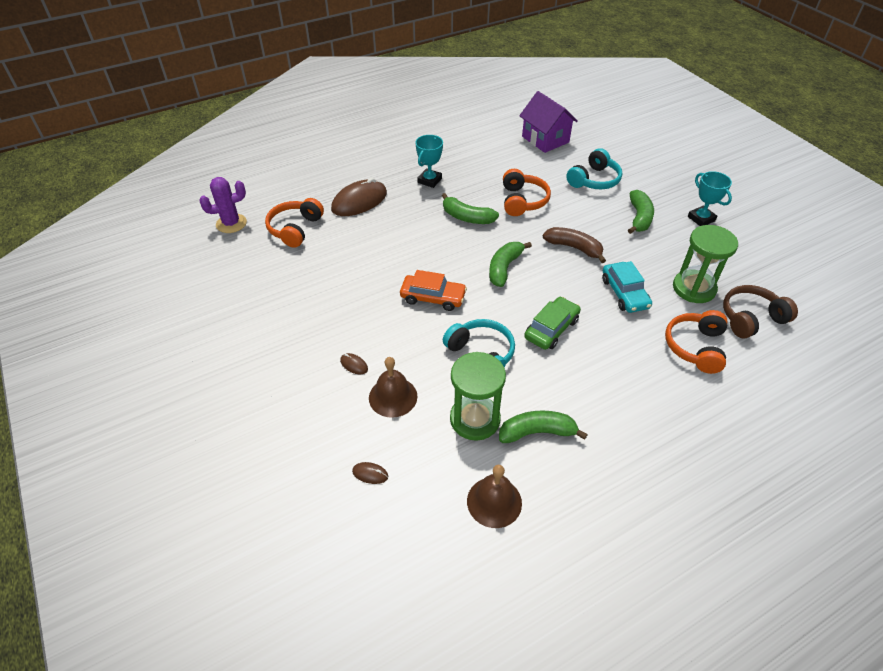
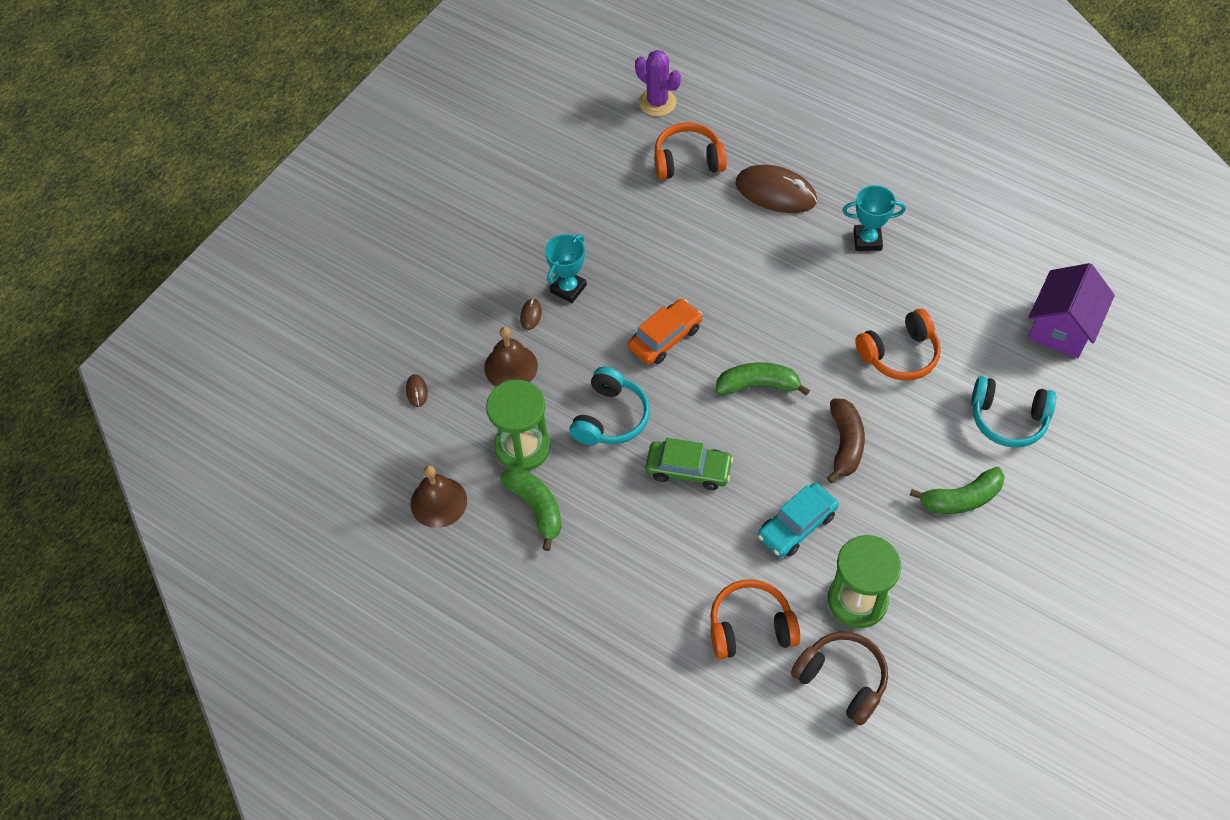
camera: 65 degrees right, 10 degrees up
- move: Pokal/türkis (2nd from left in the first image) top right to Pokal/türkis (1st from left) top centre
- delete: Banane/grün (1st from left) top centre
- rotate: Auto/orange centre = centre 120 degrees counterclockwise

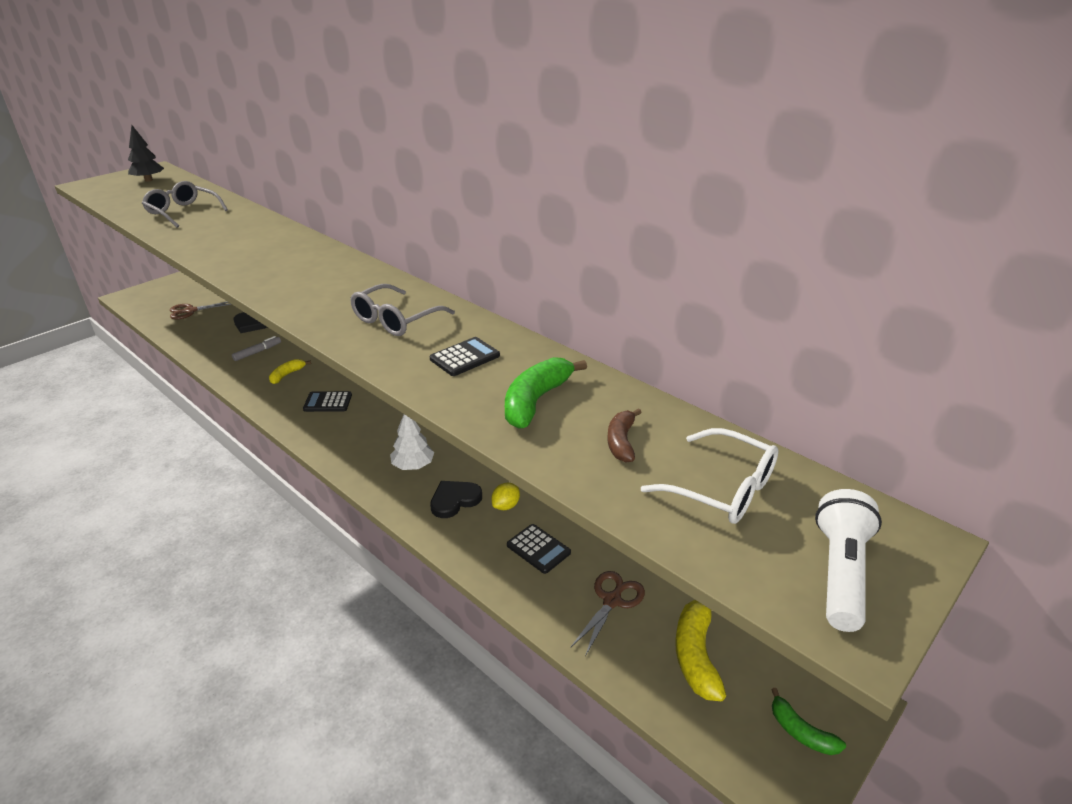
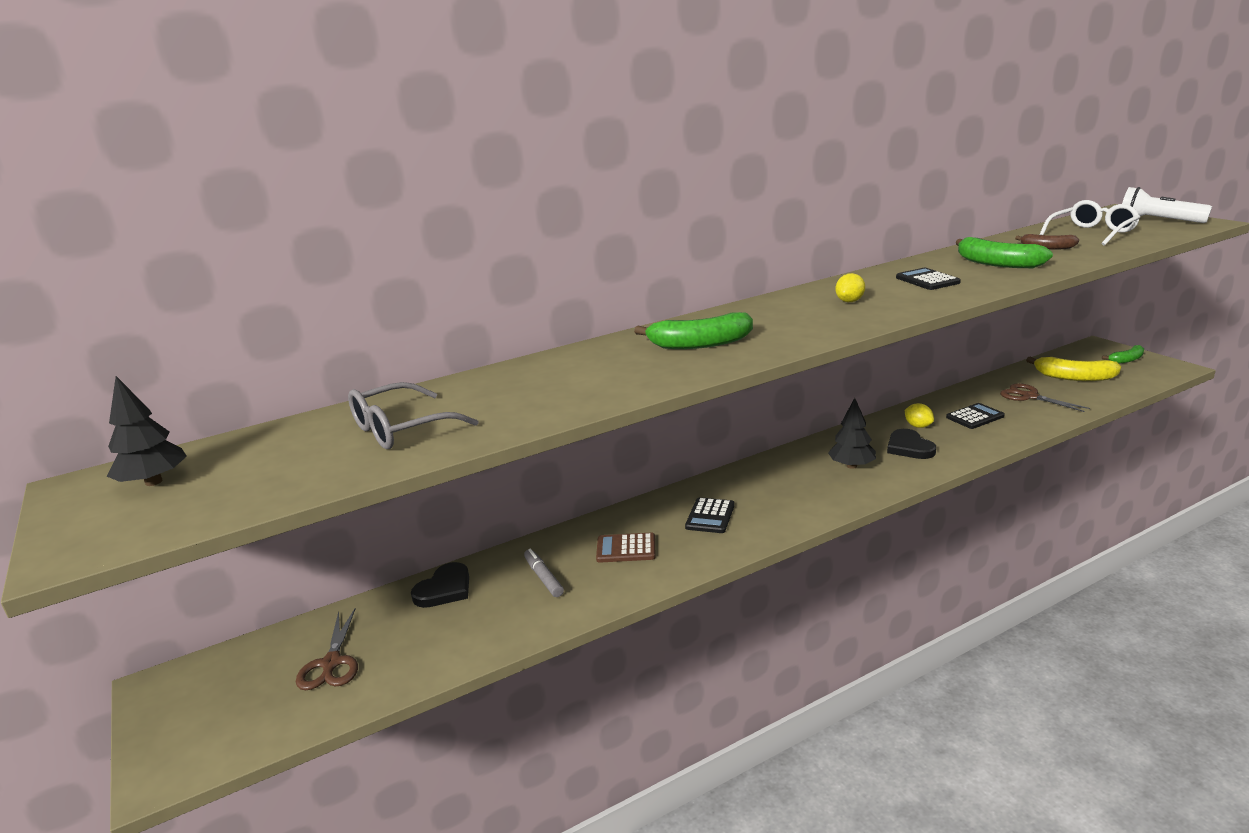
camera: 70 degrees left, 10 degrees down
- replace: Brille/grau (2nd from left) centre to Zitrone/gelb (1st from left) middle right
- replace: Banane/gelb (1st from left) middle left to Taschenrechner/braun centre
- recolor: Baum/weiß centre to Baum/schwarz (2nd from left) middle right
- insert: Banane/grün (1st from left) centre

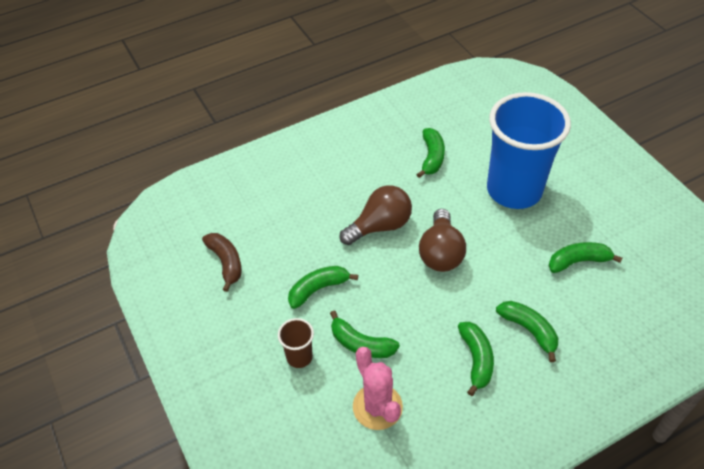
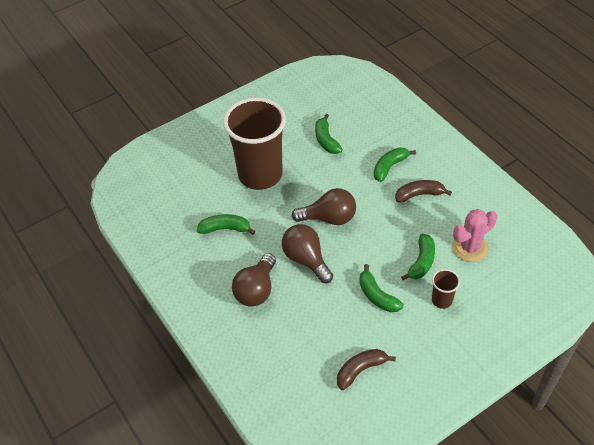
camera: 95 degrees left, 0 degrees up
- recolor: Becher/blau top right to Becher/braun (1st from left) top centre
- recolor: Banane/grün (4th from left) bottom right to Banane/braun (2nd from left) middle right
- insert: Glühbirne/braun (1st from left) centre

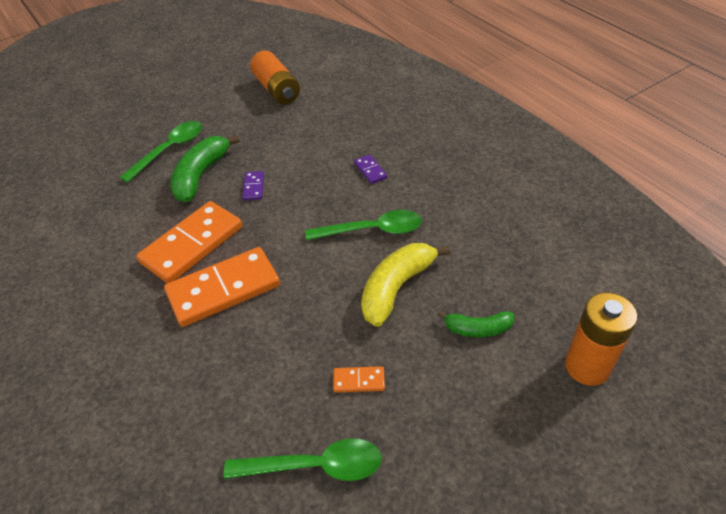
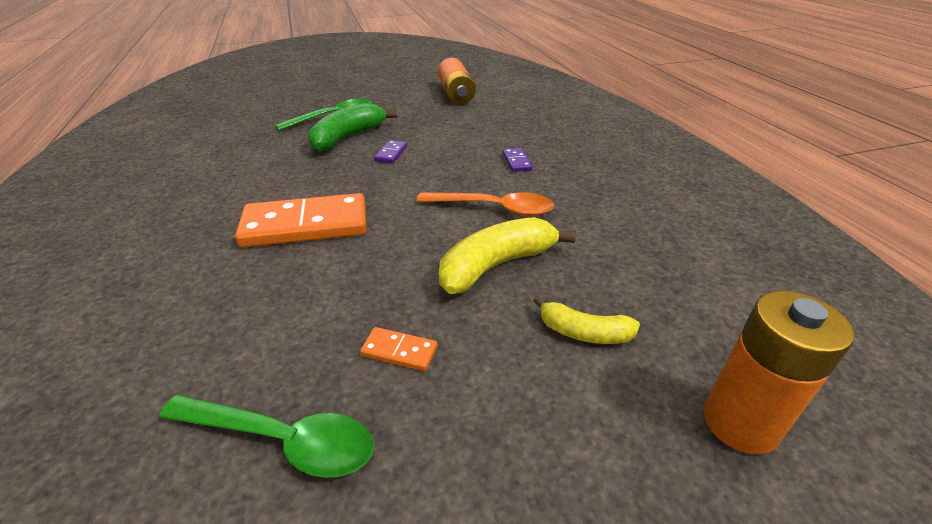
camera: 15 degrees right, 10 degrees down
- delete: Dominostein/orange (1st from left) middle left
- recolor: Löffel/grün (3rd from left) centre to Löffel/orange centre
- recolor: Banane/grün (2nd from left) centre to Banane/gelb (2nd from left) centre

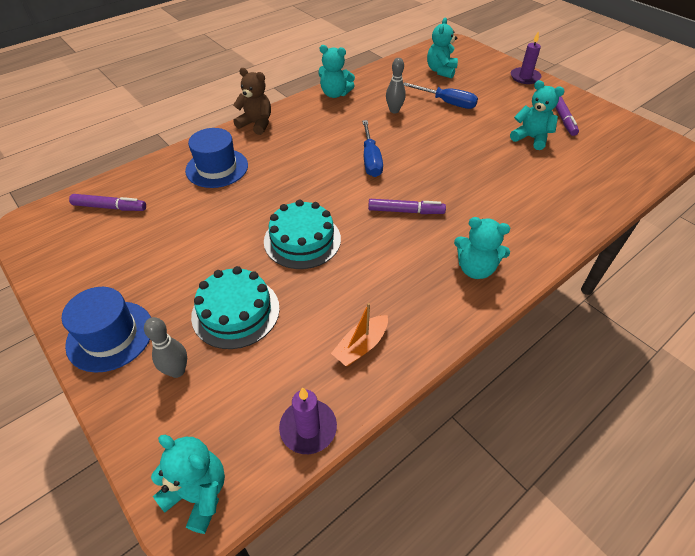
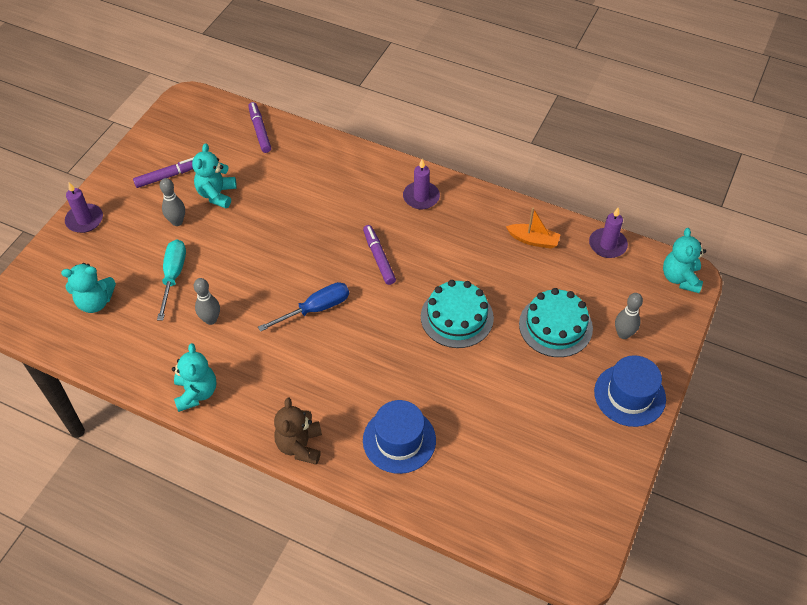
camera: 115 degrees left, 5 degrees up
- recolor: Schraubenzieher/blau (2nd from left) top centre to Schraubenzieher/türkis middle left
- move: Filzstift/lila (1st from left in the first image) middle left to Filzstift/lila (2nd from left) top left
- replace: Teddybär/türkis (4th from left) middle right to Kerze/lila (2nd from left) top centre
- insert: Bowlingkegel/grau (1st from left) middle left

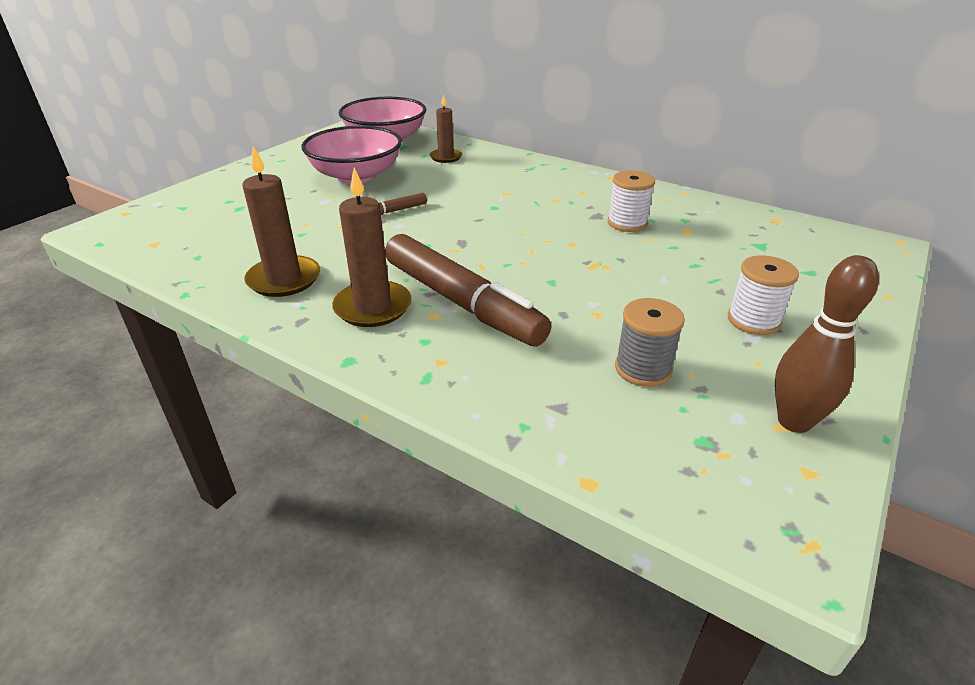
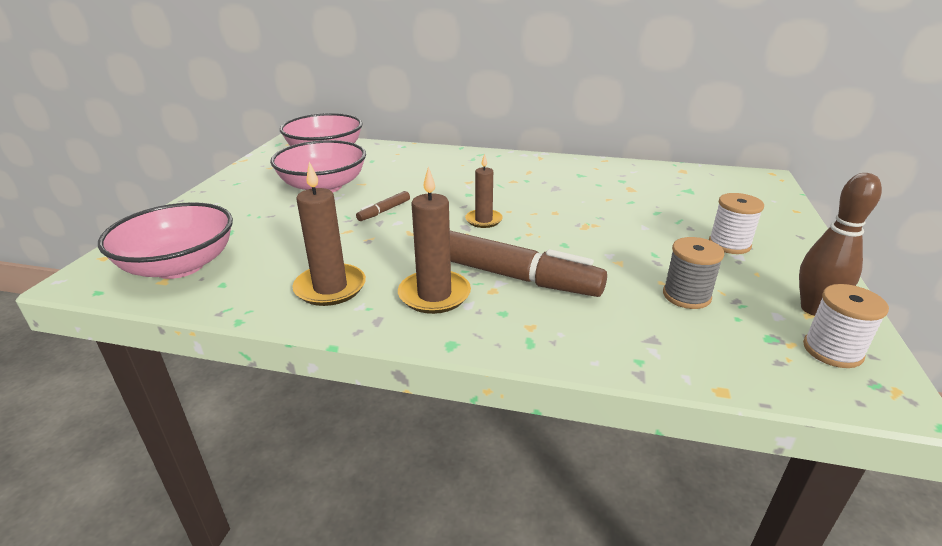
camera: 20 degrees left, 5 degrees down
- move: Kerze/braun (3rd from left) top centre to centre
- move: Garnrolle/weiß (1st from left in the first image) top centre to Garnrolle/weiß (2nd from left) middle right
- insert: Schüssel/rosa (1st from left) middle left

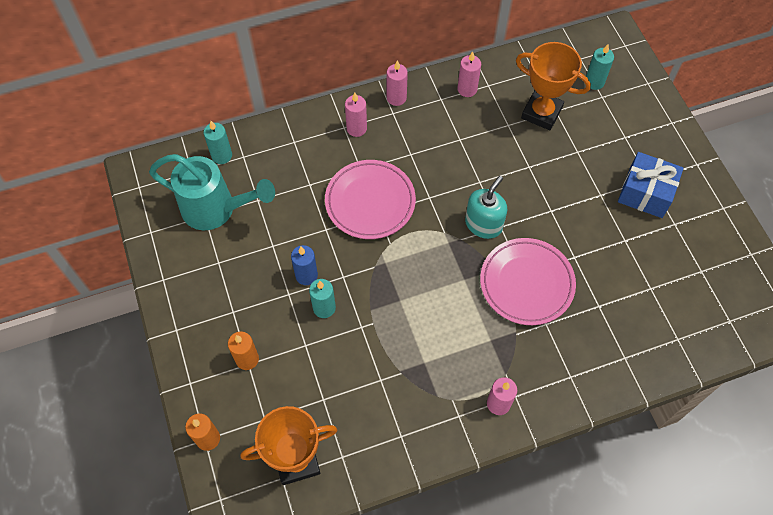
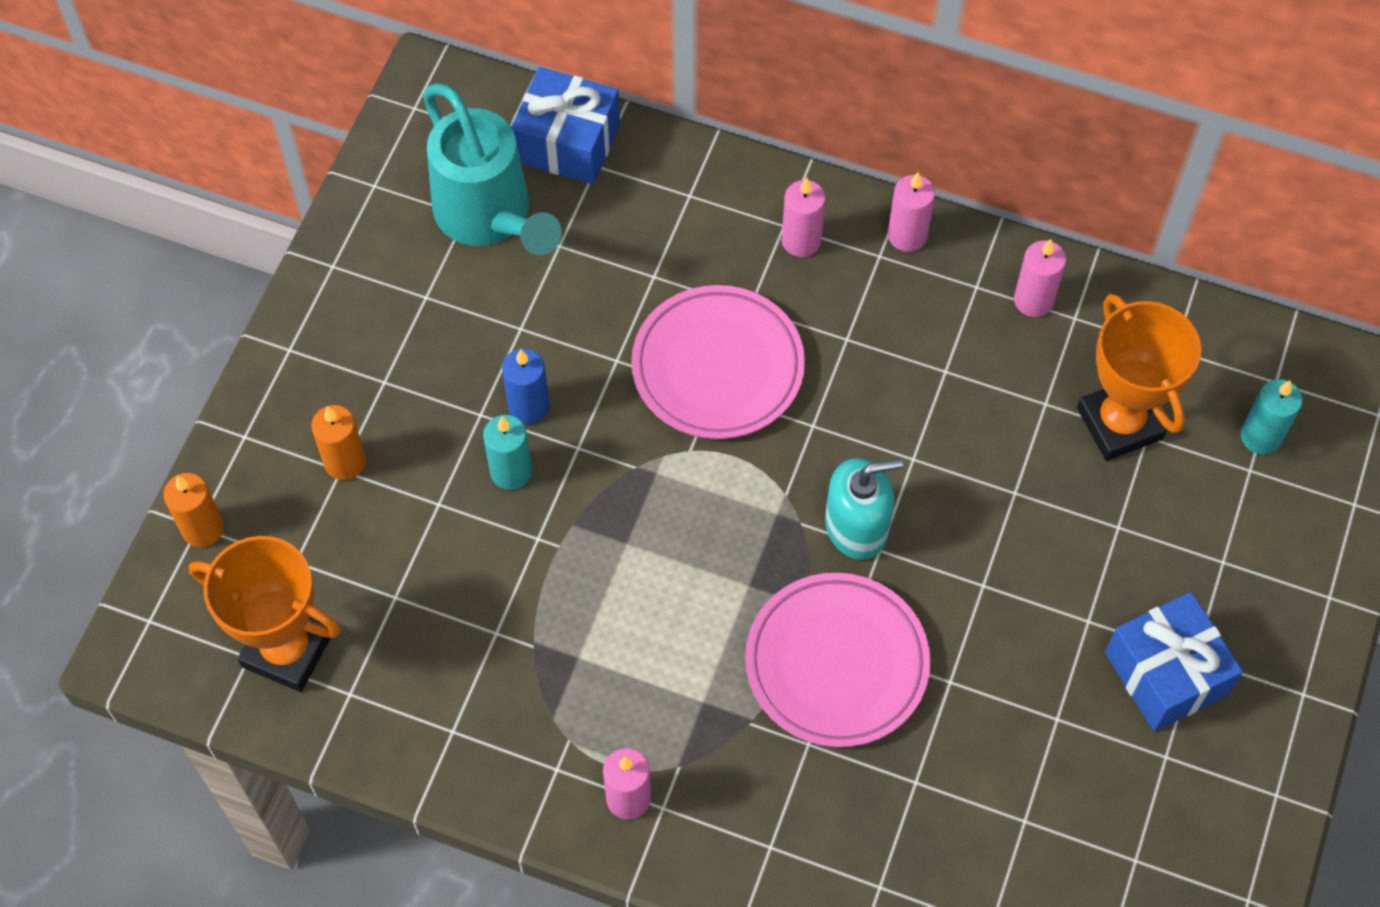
camera: 40 degrees right, 0 degrees up
- replace: Kerze/türkis (1st from left) top left to Geschenk/blau (1st from left) top centre

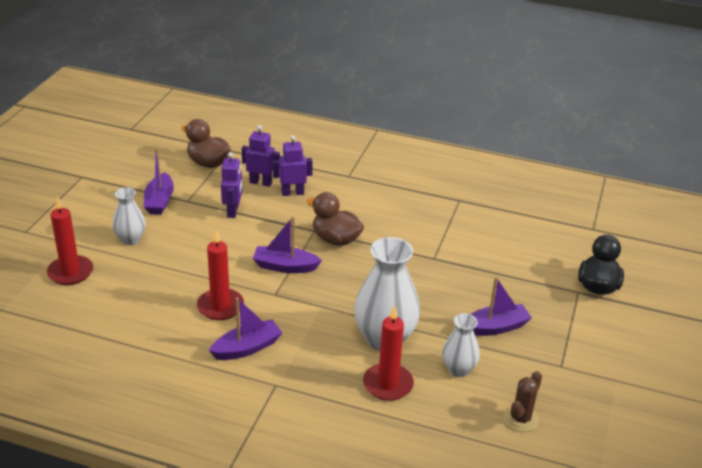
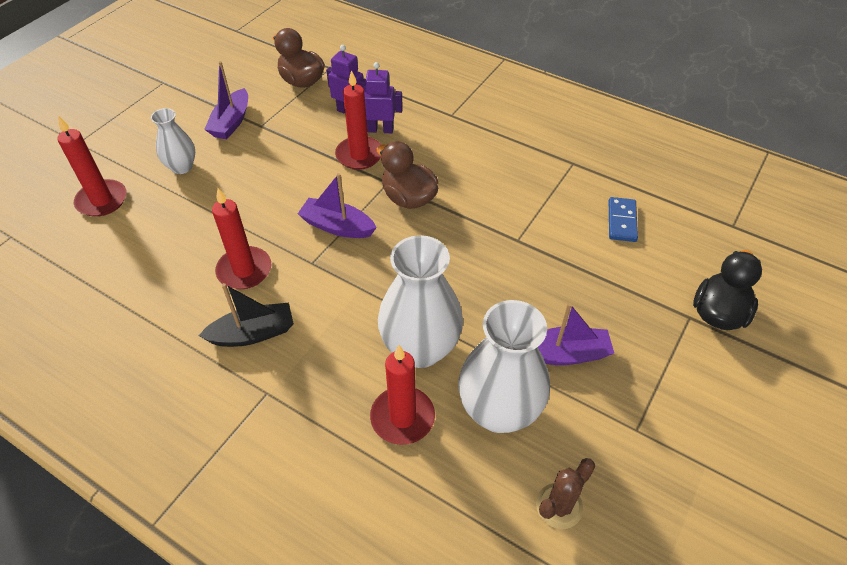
camera: 15 degrees right, 15 degrees up
- delete: Roboter/lila (1st from left) middle left
- recolor: Boot/lila (2nd from left) bottom centre to Boot/schwarz middle left
- resize: Vase/weiß (3rd from left) bottom centre = centre x1.80
- insert: Kerze/rot (3rd from left) top centre
- insert: Dominostein/blau middle right

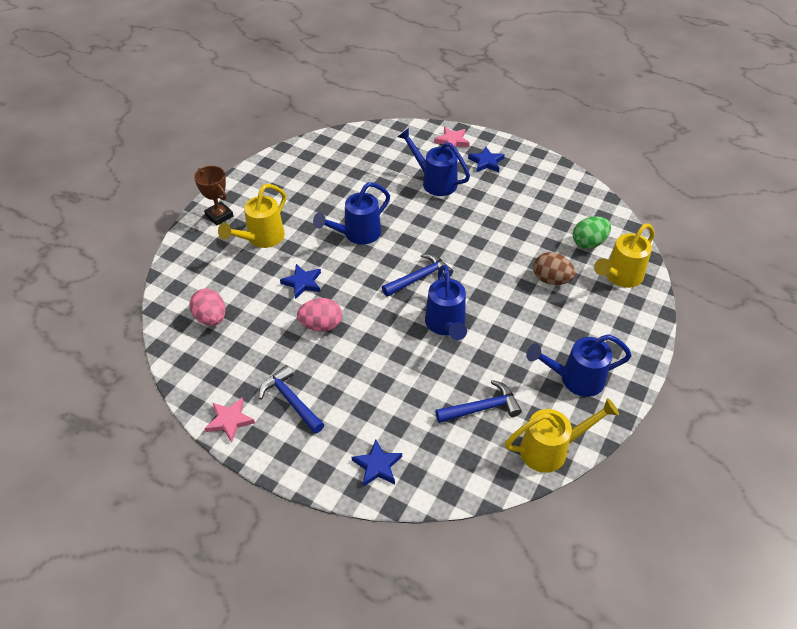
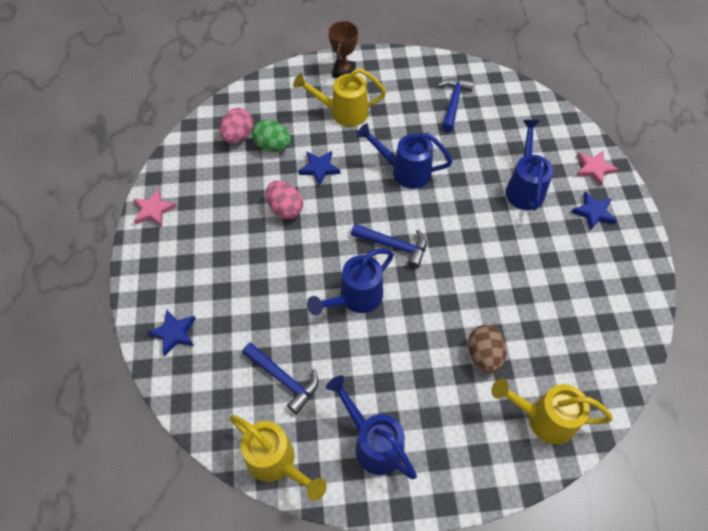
camera: 55 degrees right, 10 degrees up
- move: Ei/grün middle right to top centre
- move: Hammer/blau (1st from left in the first image) centre to Hammer/blau (3rd from left) top centre

